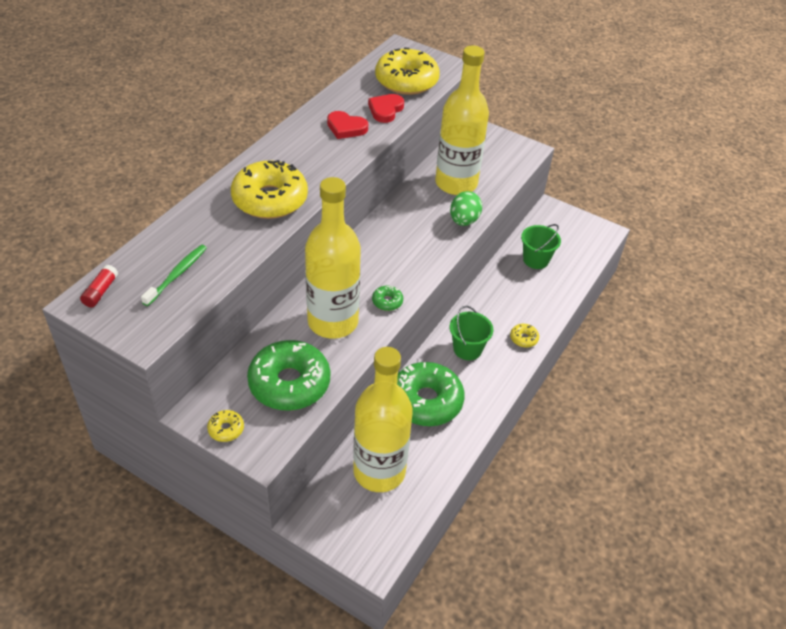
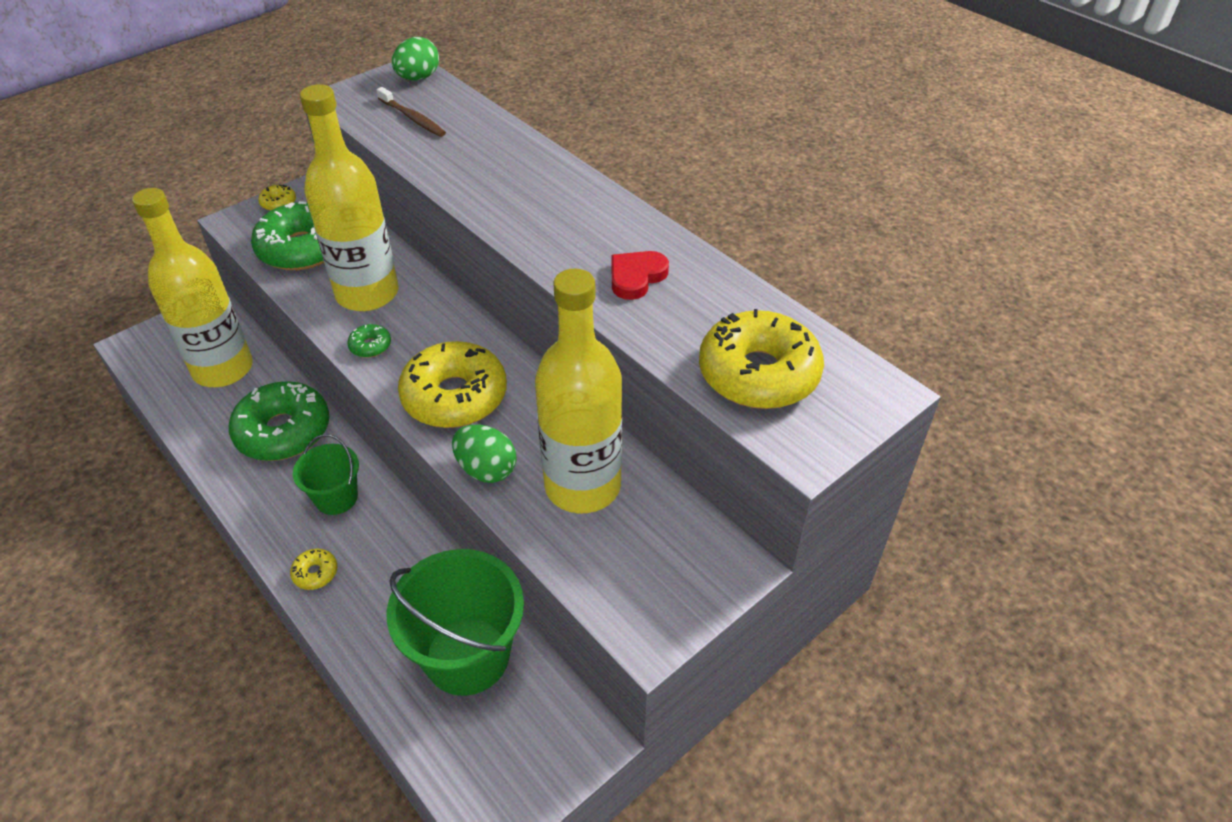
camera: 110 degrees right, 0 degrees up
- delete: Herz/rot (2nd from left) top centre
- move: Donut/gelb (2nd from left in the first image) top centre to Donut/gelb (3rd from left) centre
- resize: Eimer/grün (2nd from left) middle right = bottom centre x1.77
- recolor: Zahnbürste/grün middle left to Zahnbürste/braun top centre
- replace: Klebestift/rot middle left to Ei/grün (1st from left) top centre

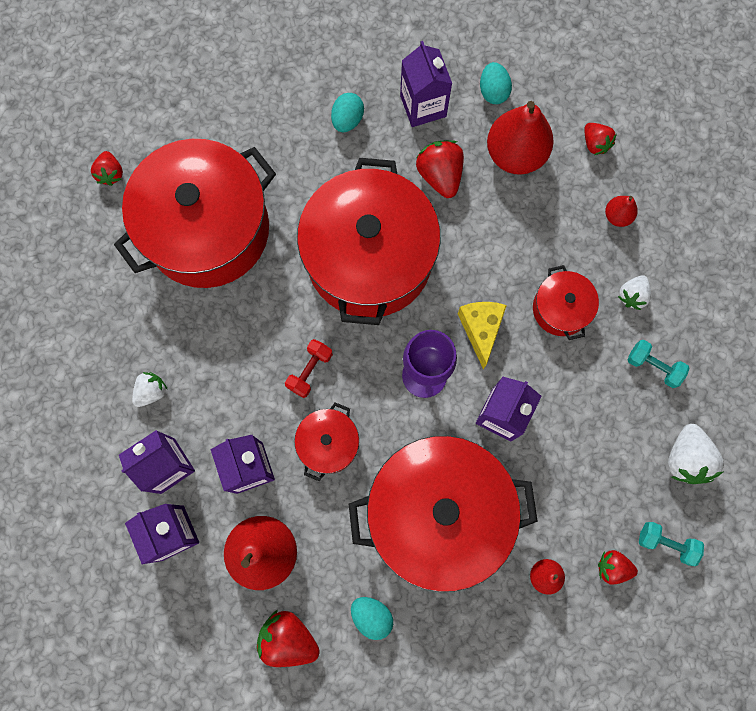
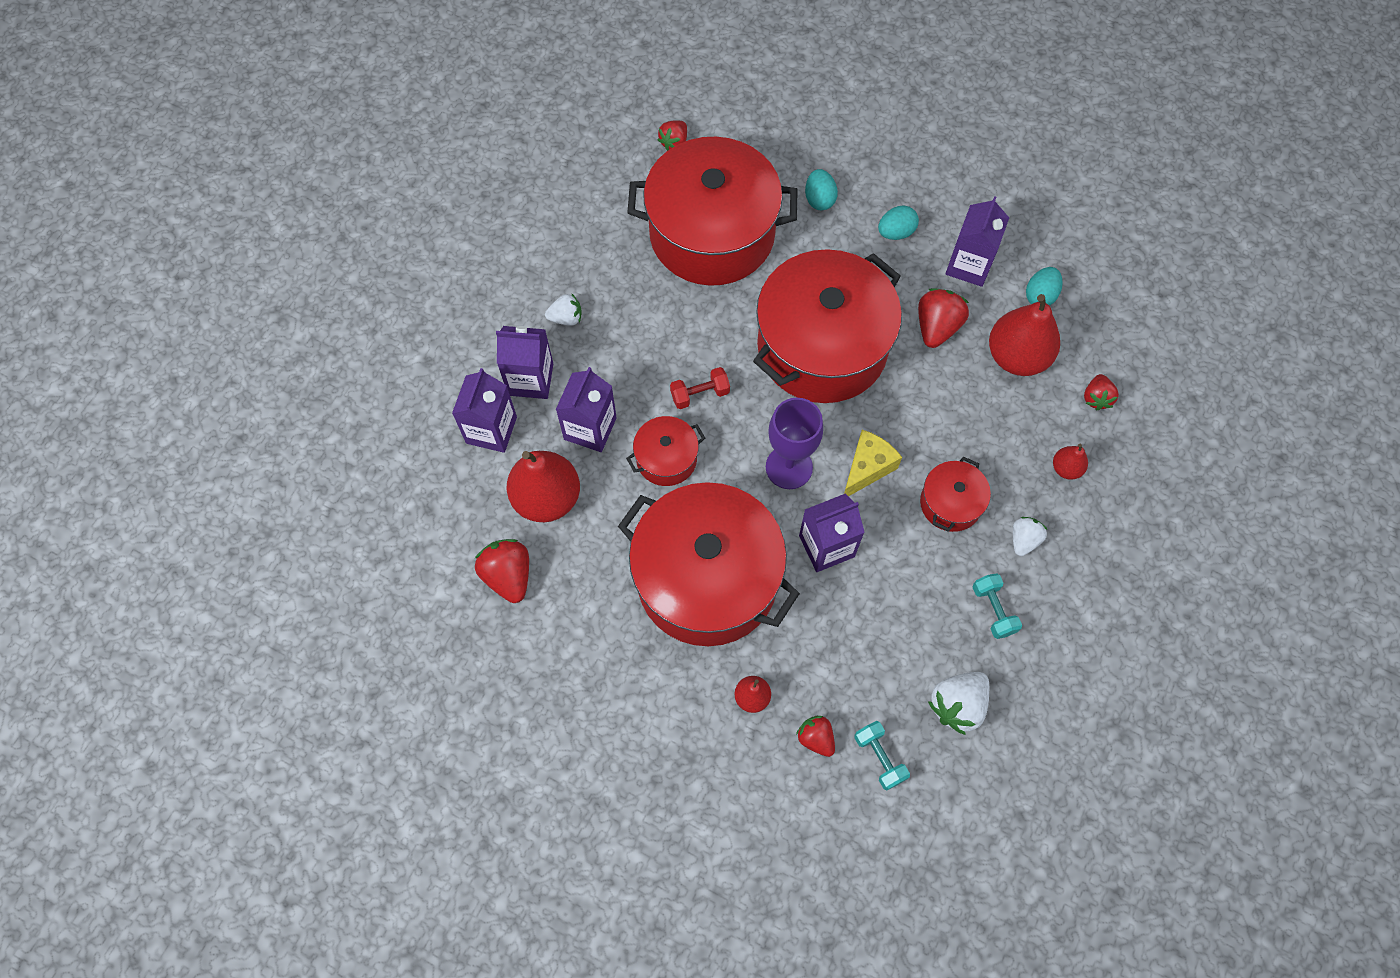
camera: 40 degrees right, 10 degrees down
- rotate: Erdbeere/weiß (2nd from left in the first image) middle right = middle right 135 degrees clockwise
- move: Ei/türkis (2nd from left in the first image) bottom centre to Ei/türkis (1st from left) top centre

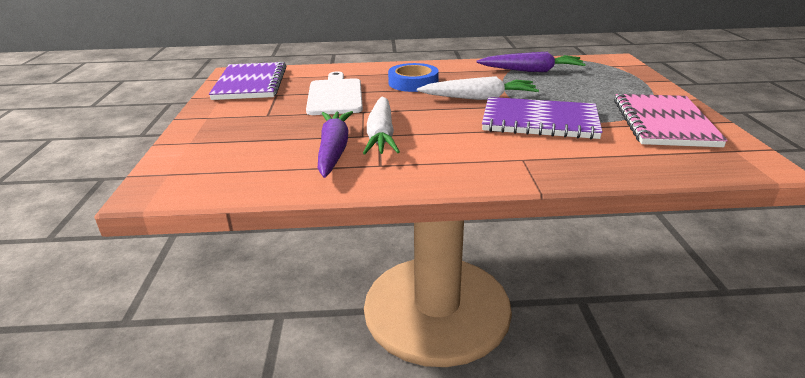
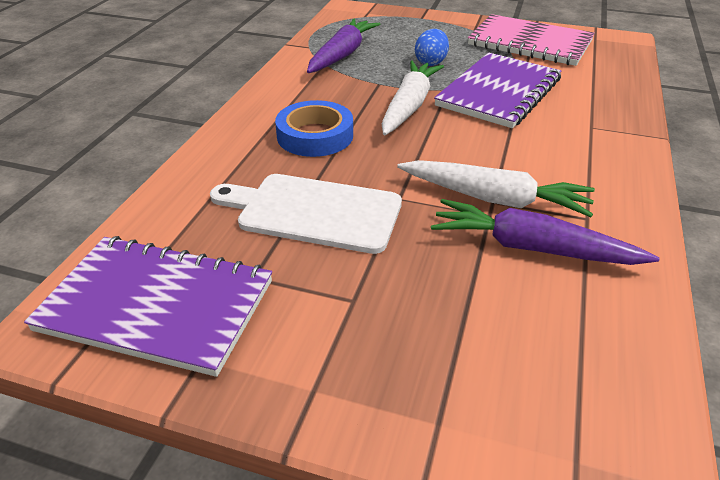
camera: 70 degrees left, 10 degrees up
- insert: Ei/blau top centre

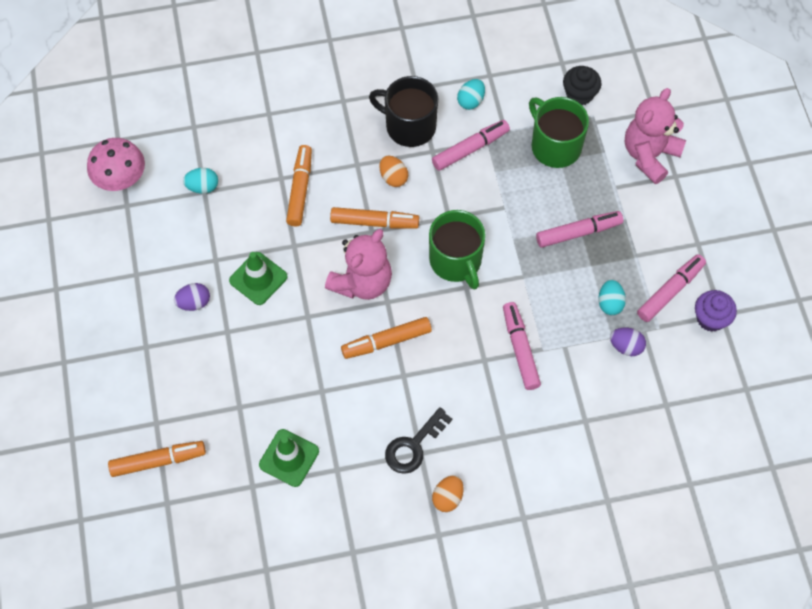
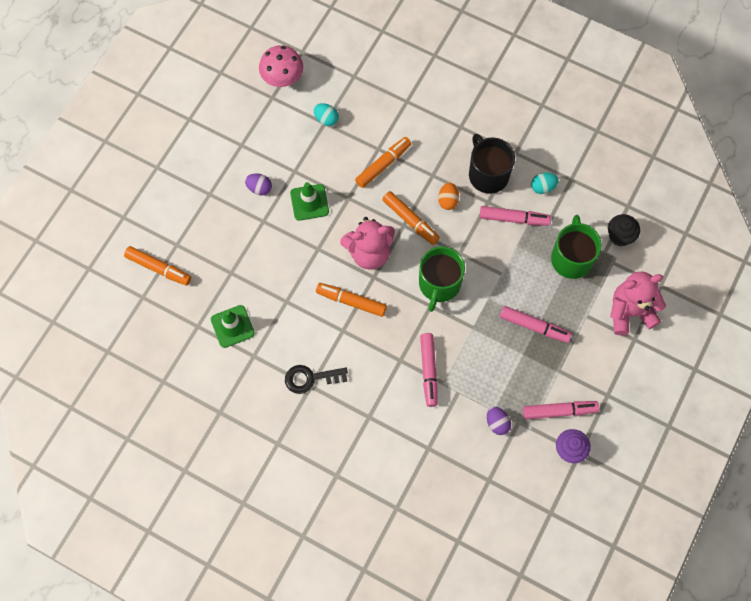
camera: 40 degrees right, 5 degrees up
- delete: Ei/türkis (3rd from left) middle right
- rotate: Filzstift/rosa (2nd from left in the first image) centre = centre 150 degrees clockwise
- delete: Ei/orange (2nd from left) bottom centre

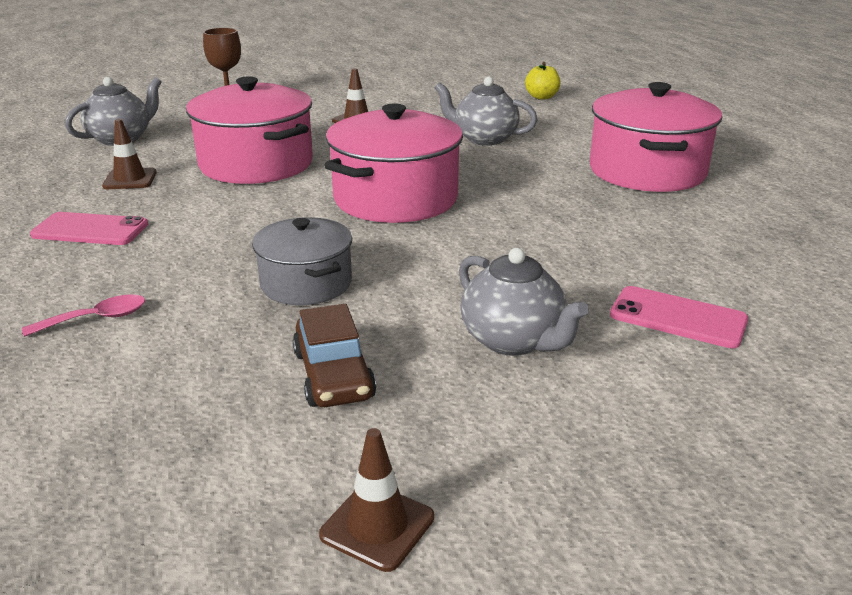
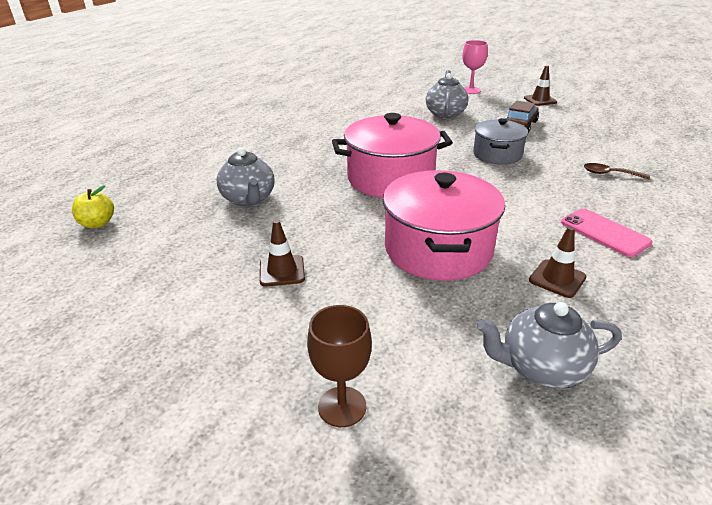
camera: 135 degrees left, 5 degrees up
- delete: Kochtopf/rosa (3rd from left) top right
- delete: Handy/rosa (2nd from left) middle right
- recolor: Löffel/rosa middle left to Löffel/braun middle right
- insert: Kelch/rosa top right

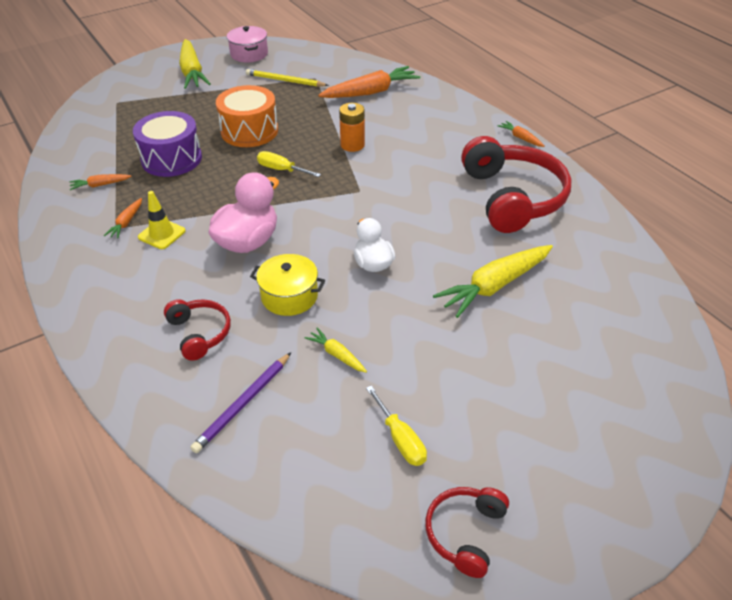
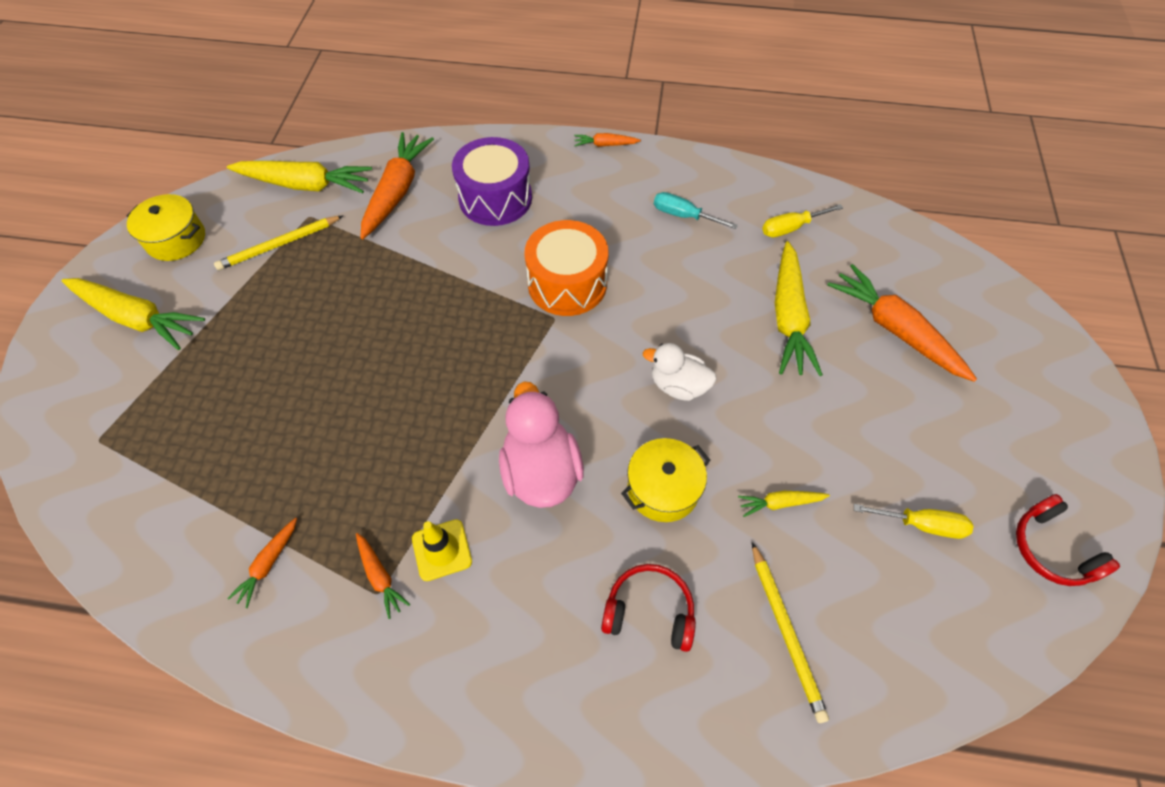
camera: 50 degrees left, 15 degrees up
- recolor: Kochtopf/rosa top centre to Kochtopf/gelb (1st from left) top left
- move: Trommel/orange top centre to centre
- delete: Batterie/orange top centre
- move: Trommel/lila top left to top centre
- replace: Kopfhörer/rot (3rd from left) top right to Schraubenzieher/türkis top centre
- move: Schraubenzieher/gelb (1st from left) top centre to top right
- recolor: Bleistift/lila bottom left to Bleistift/gelb (2nd from left) bottom right
- insert: Karotte/gelb (2nd from left) top left
- insert: Karotte/orange (5th from left) middle right

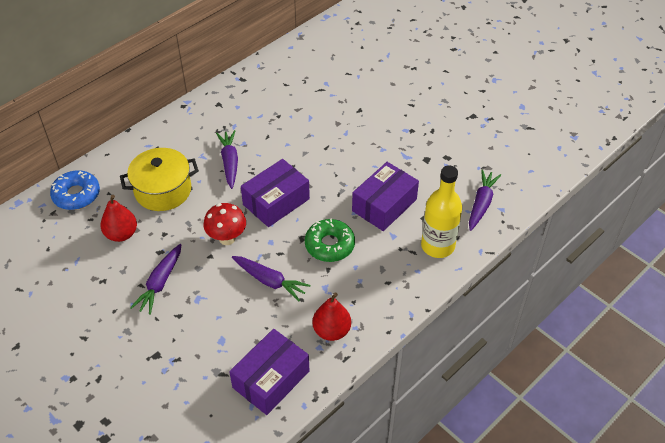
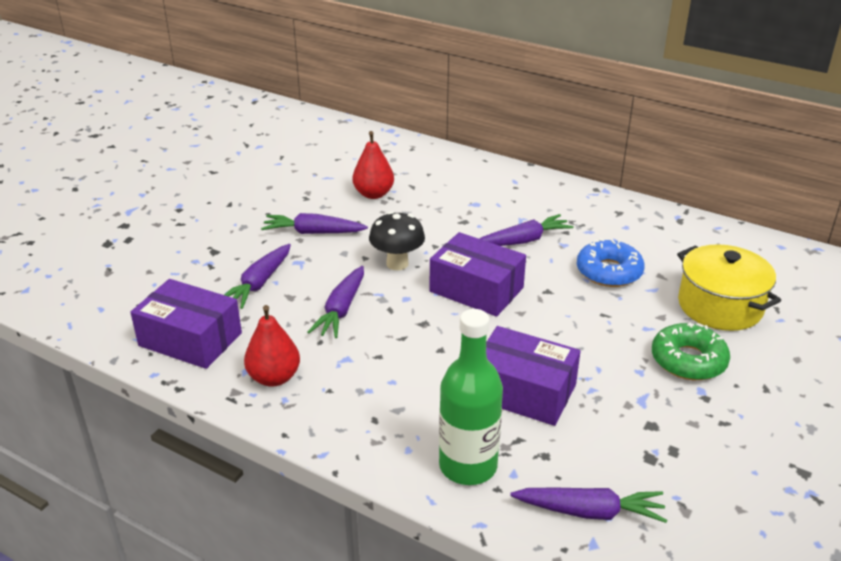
camera: 75 degrees right, 15 degrees down
- move: Kochtopf/gelb middle left to middle right
- recolor: Flasche/gelb centre to Flasche/grün bottom centre
- move: Donut/blau middle left to middle right
- recolor: Pilz/rot centre to Pilz/schwarz centre
- move: Donut/grün centre to middle right
- insert: Karotte/lila (1st from left) middle left

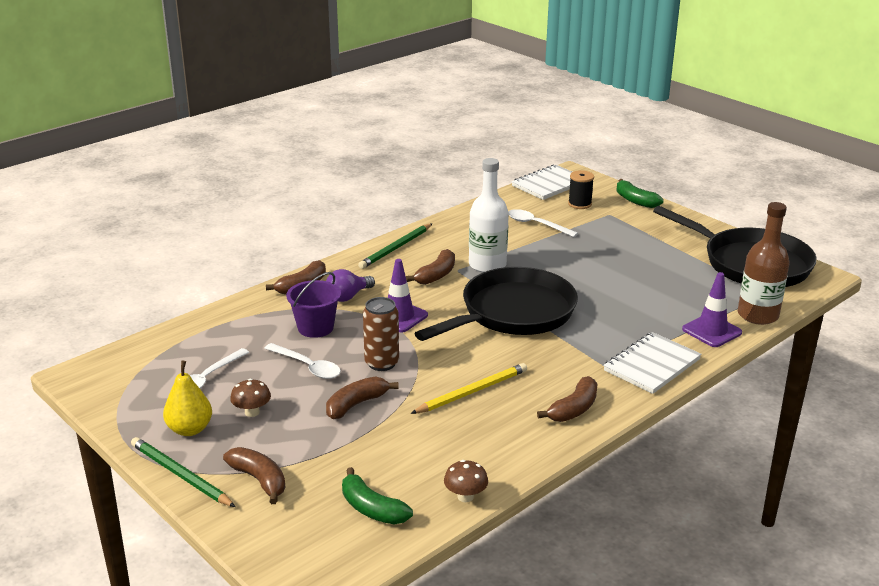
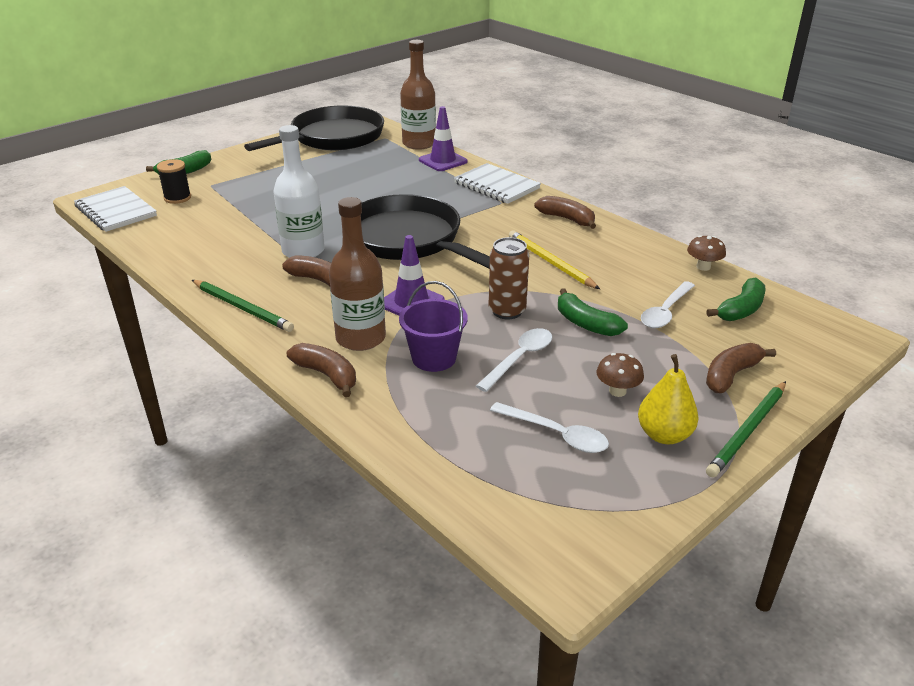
camera: 90 degrees left, 5 degrees up
- move: Löffel/weiß (3rd from left) centre to middle right
- replace: Glühbirne/lila centre to Flasche/braun (1st from left) centre
- recolor: Banane/braun (3rd from left) bottom centre to Banane/grün (2nd from left) centre

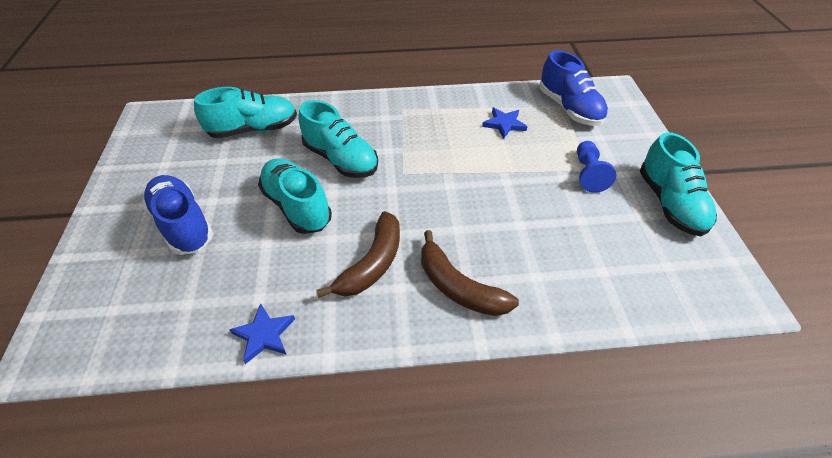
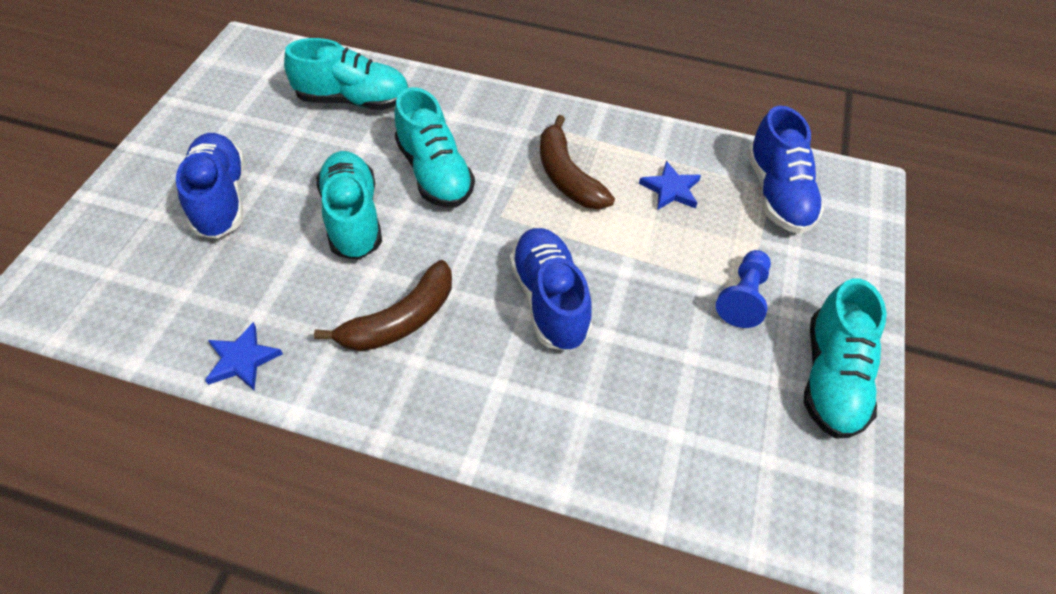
camera: 20 degrees right, 5 degrees up
- move: Banane/braun (2nd from left) centre to top centre
- insert: Schuh/blau (2nd from left) centre

